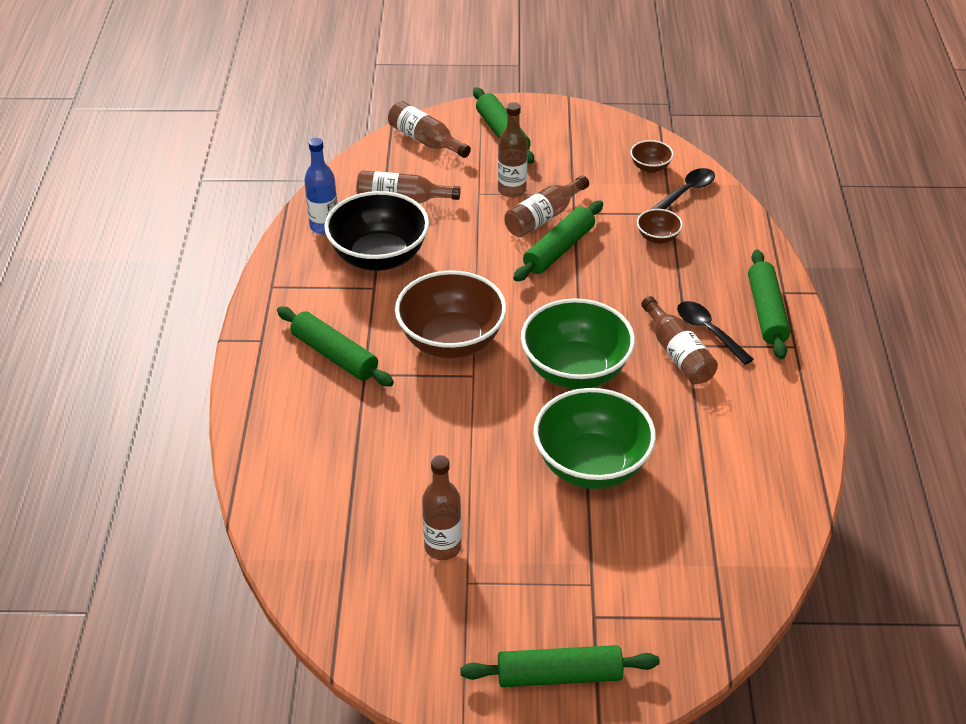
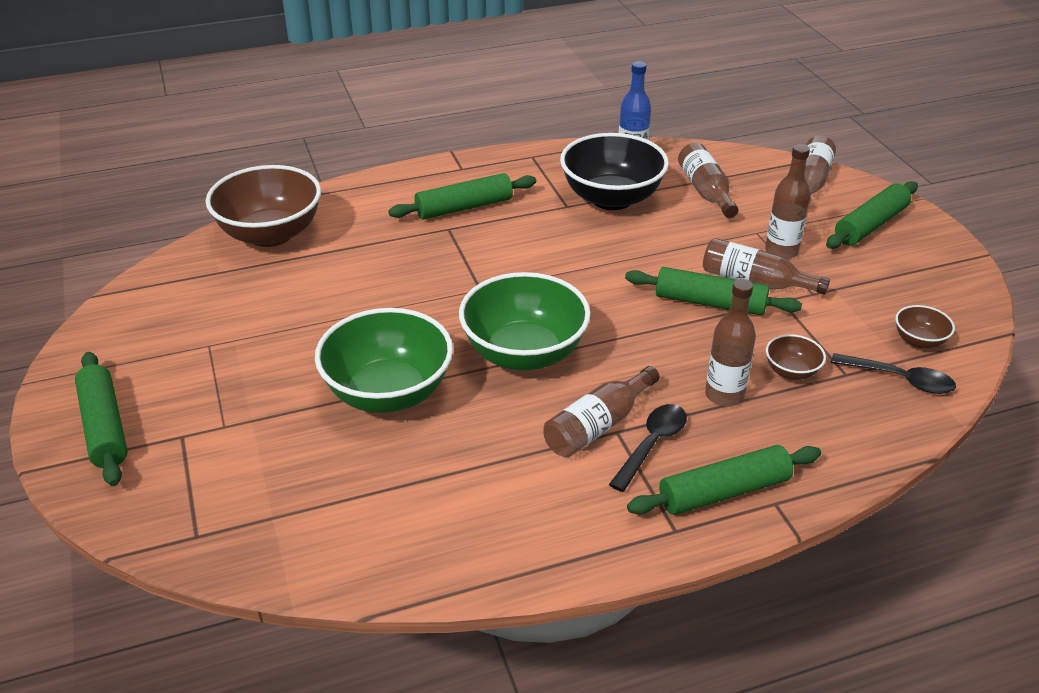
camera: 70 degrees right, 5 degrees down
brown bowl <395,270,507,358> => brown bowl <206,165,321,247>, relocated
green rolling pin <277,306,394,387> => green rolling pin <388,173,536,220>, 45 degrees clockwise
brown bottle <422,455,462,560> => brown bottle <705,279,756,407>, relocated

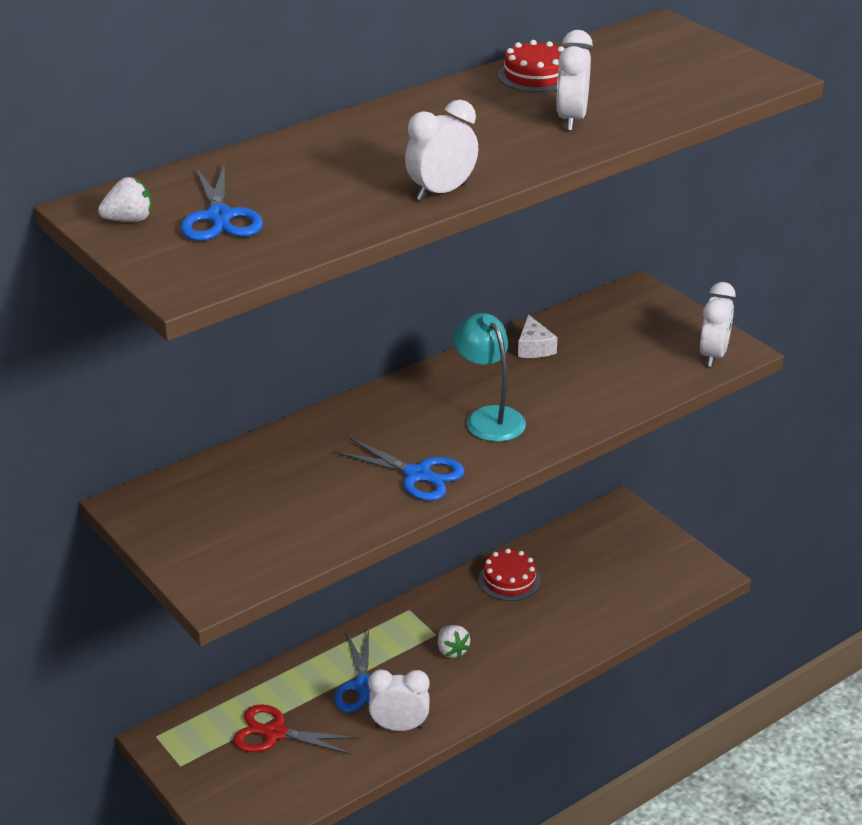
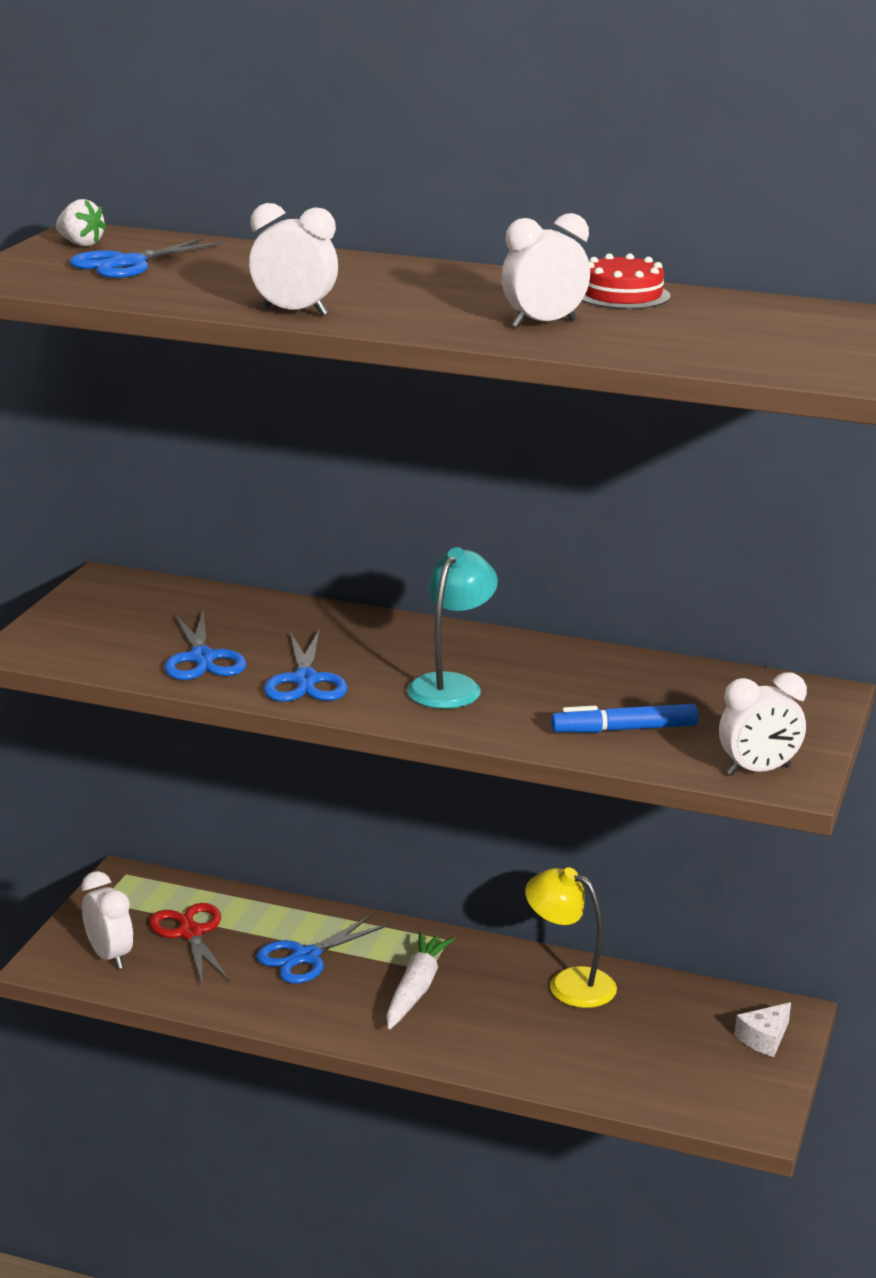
camera: 55 degrees right, 10 degrees down
white cheese <518,314,558,358> => white cheese <735,1002,791,1057>, relocated
red cake <478,549,541,601> => yellow lamp <525,867,617,1008>
white strawberry <438,625,471,659> => white carrot <386,932,455,1029>
white clock <368,669,430,731> => white clock <81,871,133,969>, relocated
nothing => blue scissors <164,610,247,680>
nothing => blue marker <551,704,698,733>

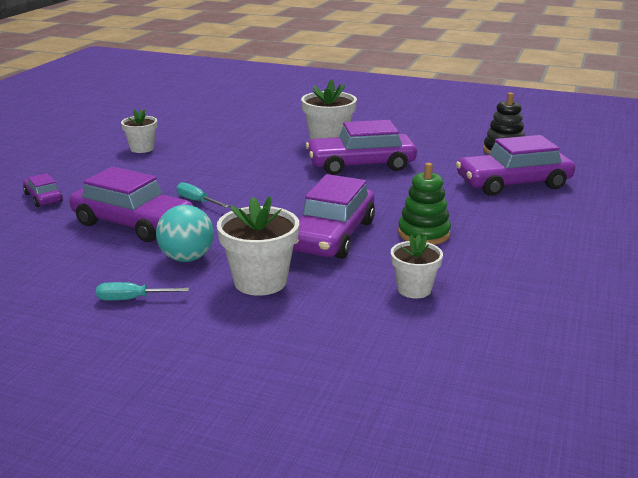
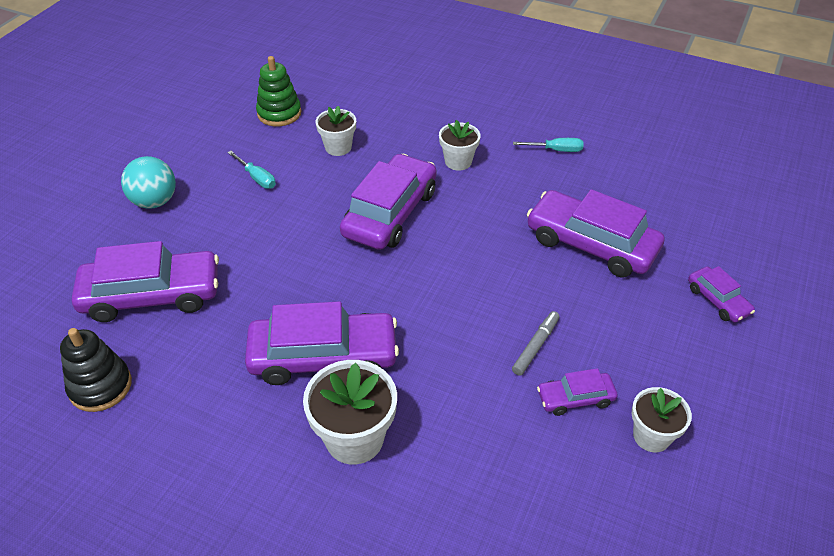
camera: 175 degrees left, 20 degrees up
green stacking toy <398,163,451,245> => green stacking toy <256,56,301,126>, relocated
turquoise screwdriver <176,182,230,208> => turquoise screwdriver <228,151,276,189>, relocated
white flower pot <217,196,299,296> => white flower pot <439,120,481,171>, x0.63
turquoise ball <156,205,214,262> => turquoise ball <121,156,176,209>, relocated
nothing => grey marker <512,311,560,376>
nothing => purple car <537,368,618,416>

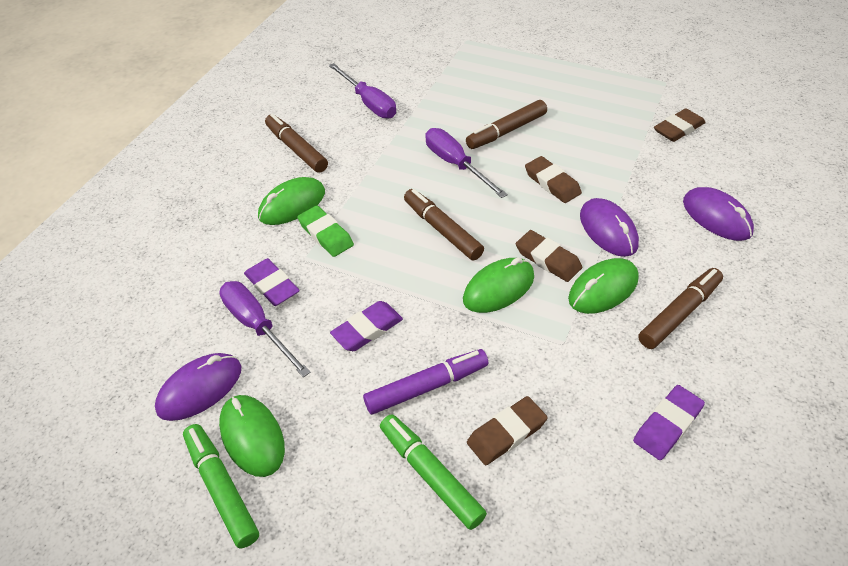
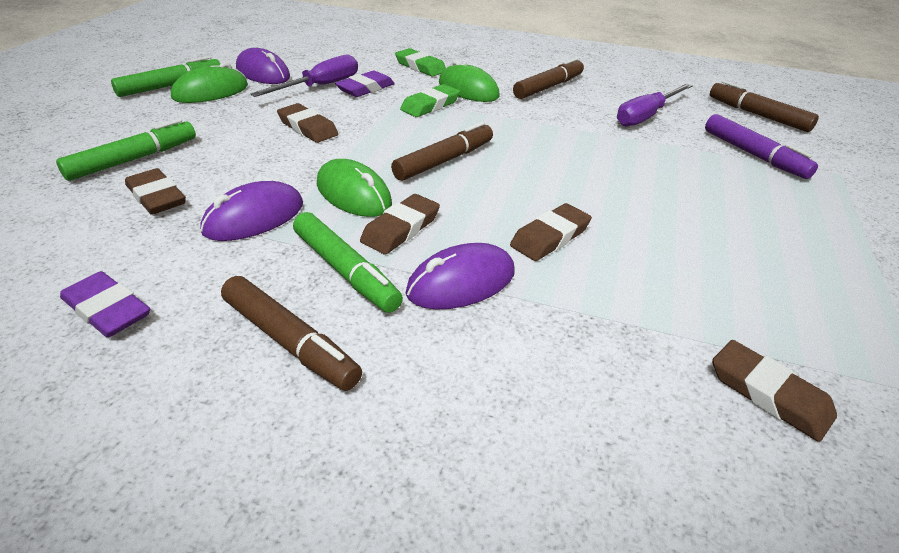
camera: 80 degrees right, 10 degrees down
brown marker <466,100,547,149> => brown marker <710,80,819,132>, relocated
purple screwdriver <425,128,508,198> => nothing
purple mouse <683,187,754,241> => purple mouse <200,181,303,241>, relocated
green mouse <568,258,639,314> => green marker <293,212,403,313>
purple eraser <330,301,403,351> => brown eraser <277,103,338,143>
purple marker <363,349,488,414> => purple marker <705,114,818,179>, relocated
nothing => green eraser <395,48,446,77>

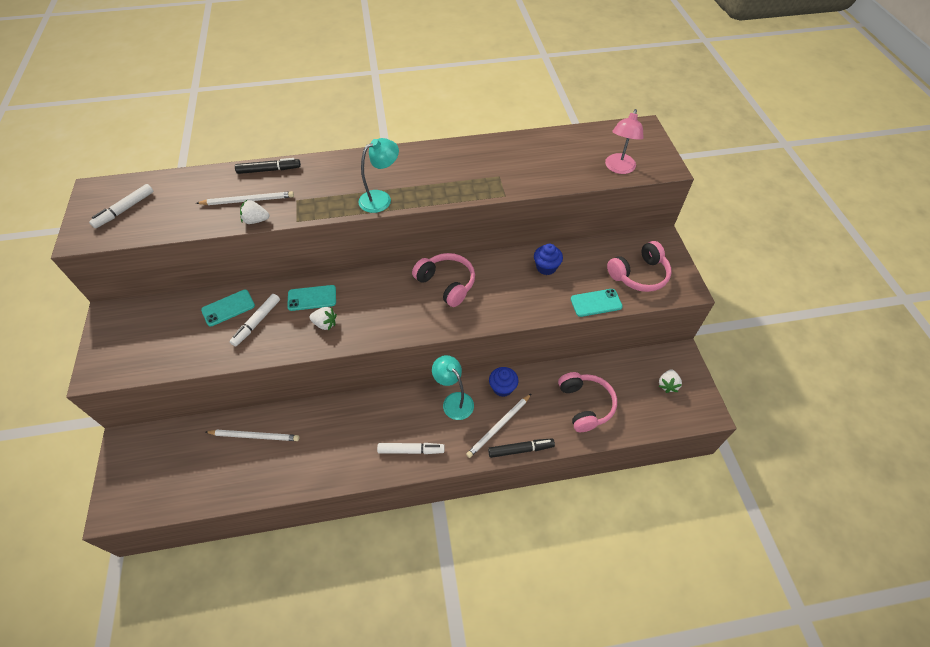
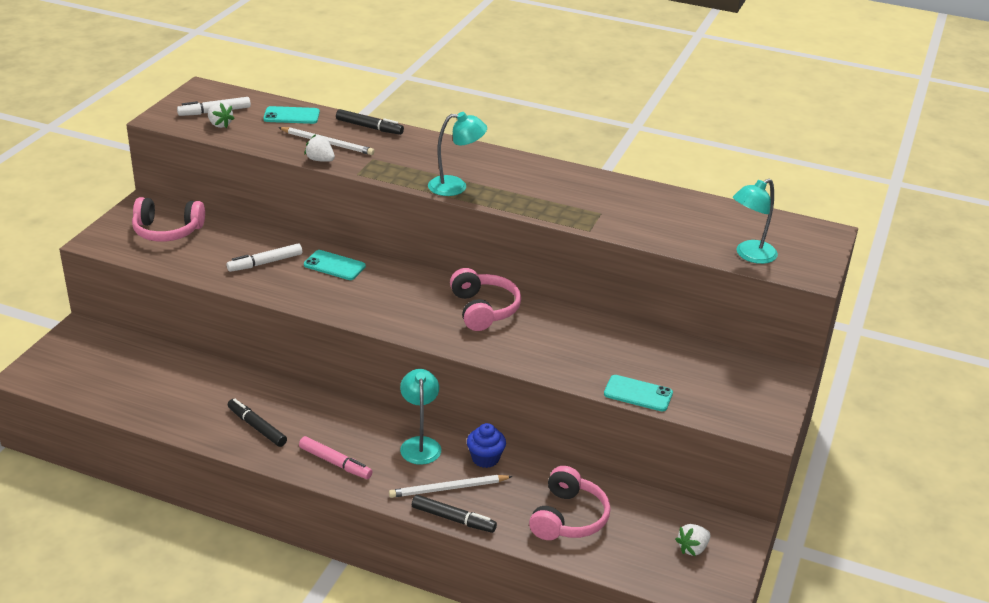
camera: 30 degrees right, 20 degrees down
pink lamp <605,109,644,174> => turquoise lamp <733,179,778,264>
pink headphones <607,241,672,292> => pink headphones <132,197,205,242>, relocated
blue cupcake <534,244,563,275> => nothing
turquoise phone <201,290,255,326> => turquoise phone <263,106,320,124>, relocated
white strawberry <309,307,337,330> => white strawberry <208,102,235,128>, relocated
white pencil <206,429,299,441> => nothing
white marker <377,443,445,454> => pink marker <299,436,373,479>
nothing => black marker <228,399,287,447>

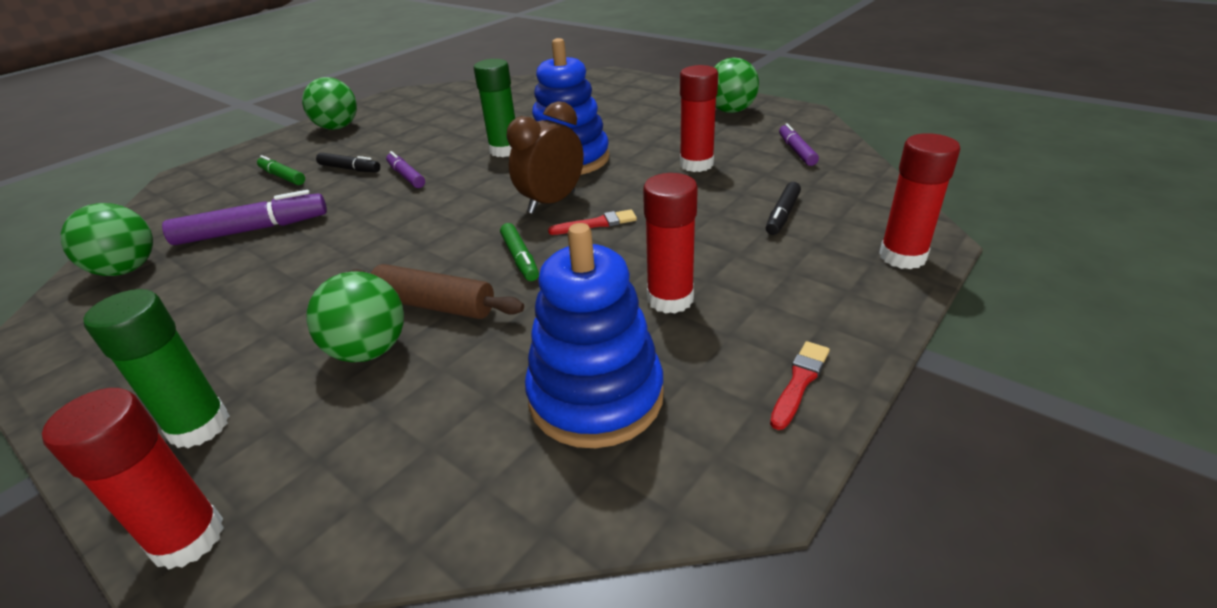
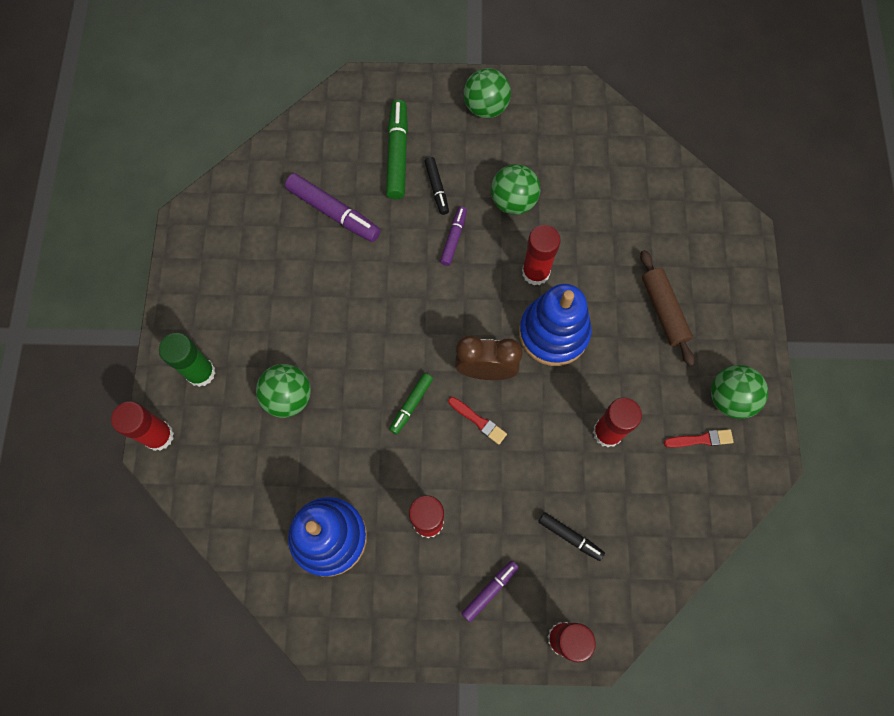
camera: 50 degrees right, 35 degrees up
green glue stick <474,59,515,157> => red glue stick <522,225,561,285>
purple marker <779,124,819,166> => purple marker <461,561,519,622>, relocated
green marker <257,155,305,185> => green marker <386,100,408,199>, x1.72
black marker <766,182,801,235> => black marker <538,512,605,561>, 135 degrees counterclockwise
green ball <61,203,153,276> => green ball <491,164,540,215>, relocated
brown rolling pin <349,264,524,319> => brown rolling pin <640,250,695,366>, relocated
red brush <770,341,830,430> => red brush <664,429,734,448>, relocated

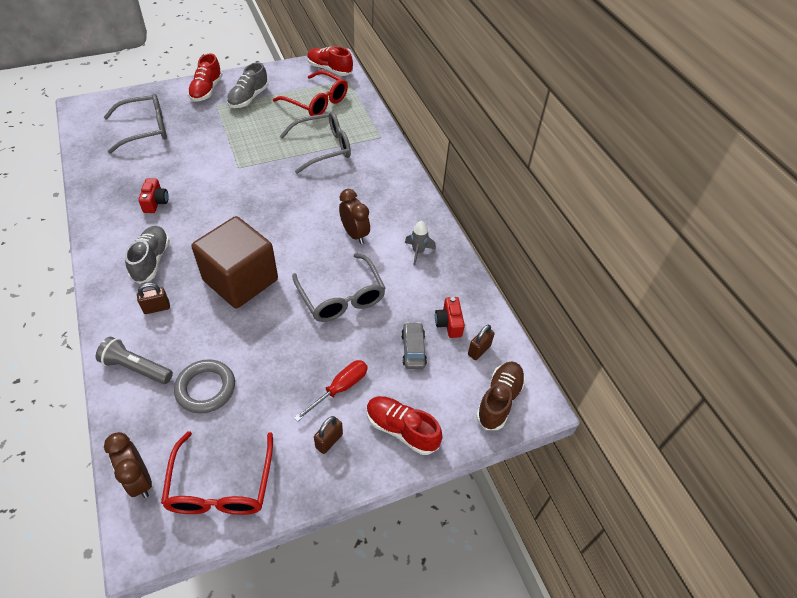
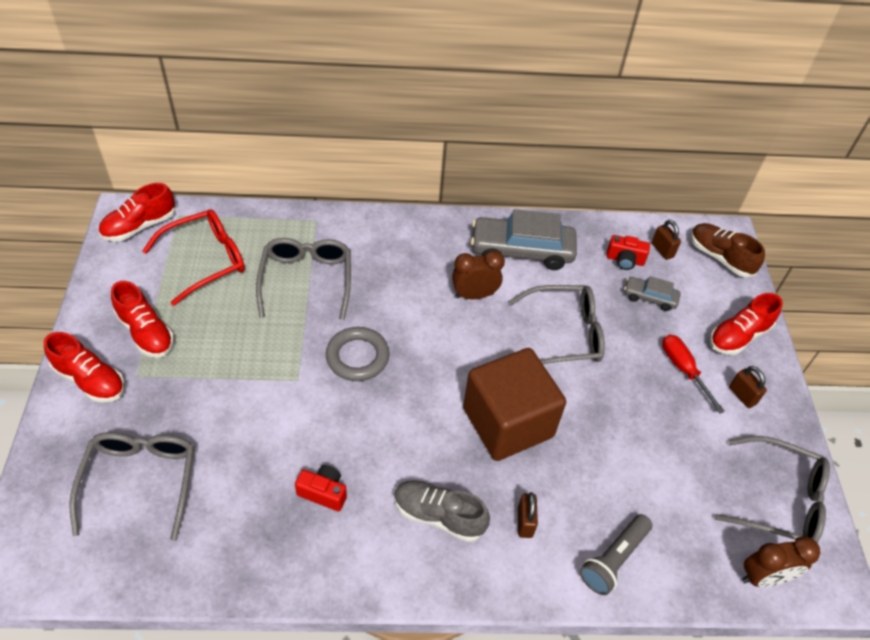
camera: 70 degrees left, 0 degrees up
grey shoe <227,62,269,108> => red shoe <111,281,174,358>
grey rocket <405,221,436,266> => grey car <471,209,577,270>
grey ring <174,359,235,414> => grey ring <326,327,390,381>, relocated
red glasses <161,431,273,515> => grey glasses <715,436,830,543>

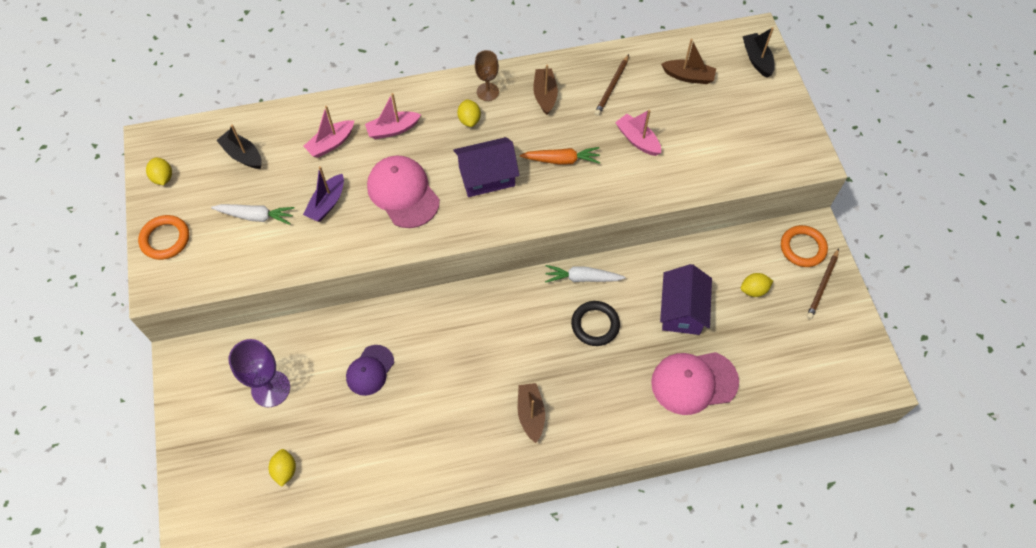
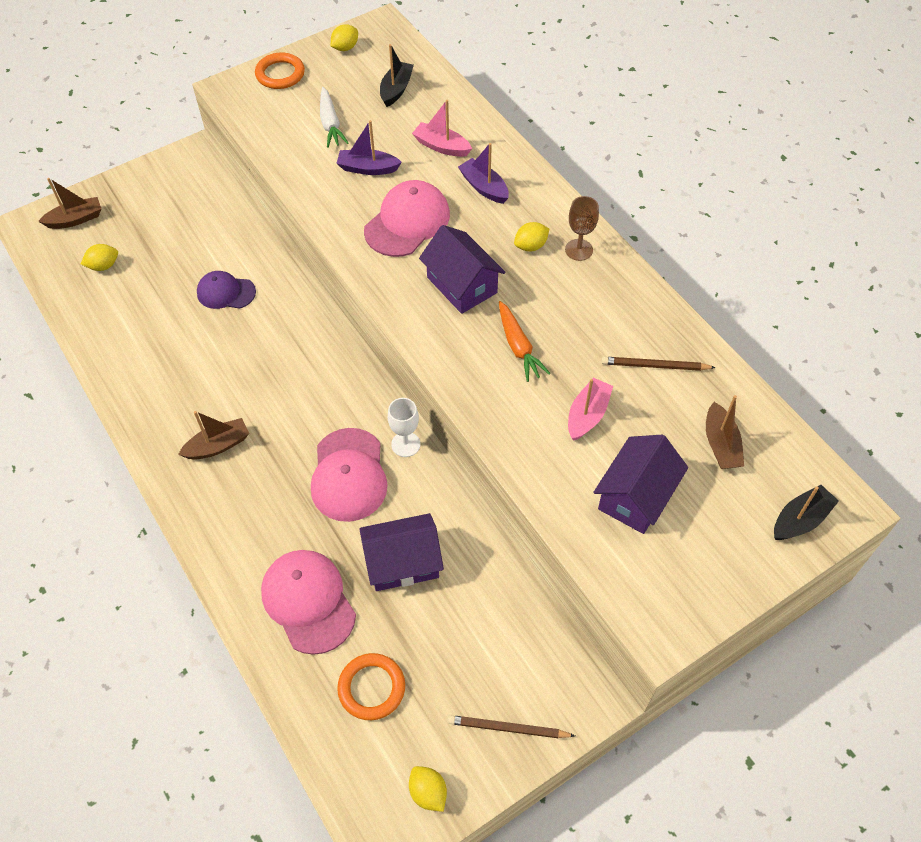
camera: 70 degrees right, 5 degrees down
brown boat <533,64,558,115> => brown boat <38,178,101,229>, relocated
pink boat <365,93,421,139> => purple boat <458,143,509,204>
orange ring <781,225,828,267> => orange ring <337,653,405,720>, relocated
white carrot <545,265,625,283> => white goblet <388,398,420,457>
yellow lemon <741,273,773,297> => yellow lemon <409,766,447,812>, relocated
black ring <571,301,620,346> => pink cap <311,428,388,522>
purple goblet <228,339,290,407> => nothing
nothing => purple house <593,435,688,534>

